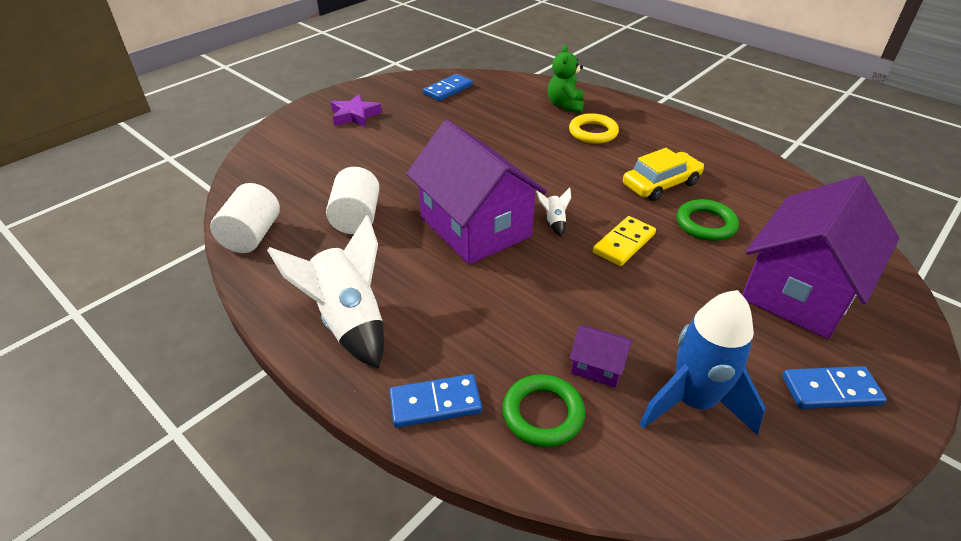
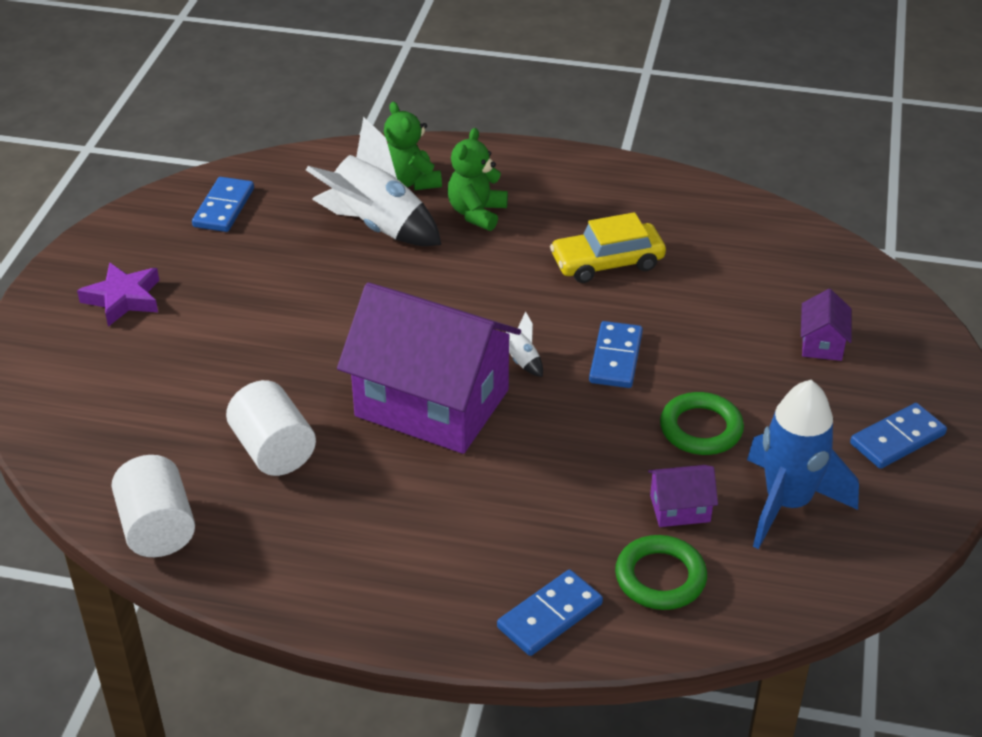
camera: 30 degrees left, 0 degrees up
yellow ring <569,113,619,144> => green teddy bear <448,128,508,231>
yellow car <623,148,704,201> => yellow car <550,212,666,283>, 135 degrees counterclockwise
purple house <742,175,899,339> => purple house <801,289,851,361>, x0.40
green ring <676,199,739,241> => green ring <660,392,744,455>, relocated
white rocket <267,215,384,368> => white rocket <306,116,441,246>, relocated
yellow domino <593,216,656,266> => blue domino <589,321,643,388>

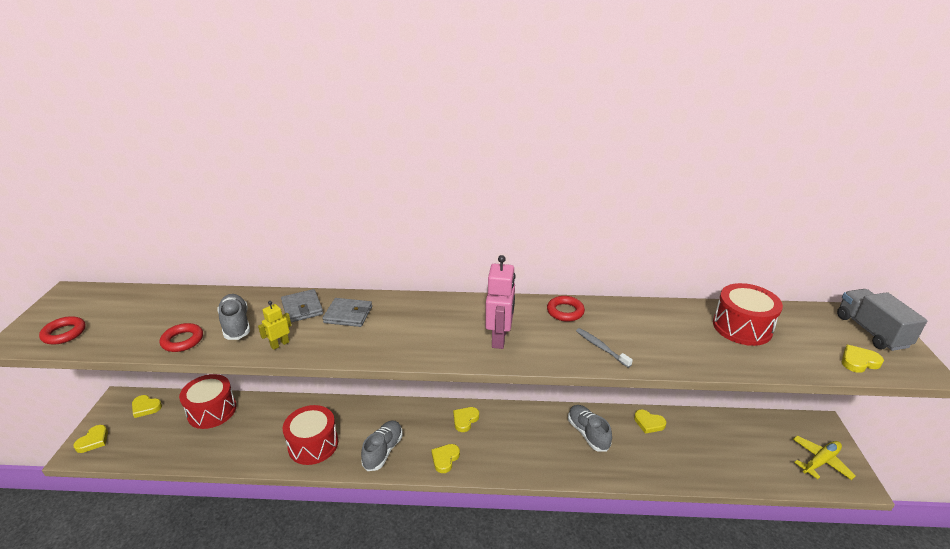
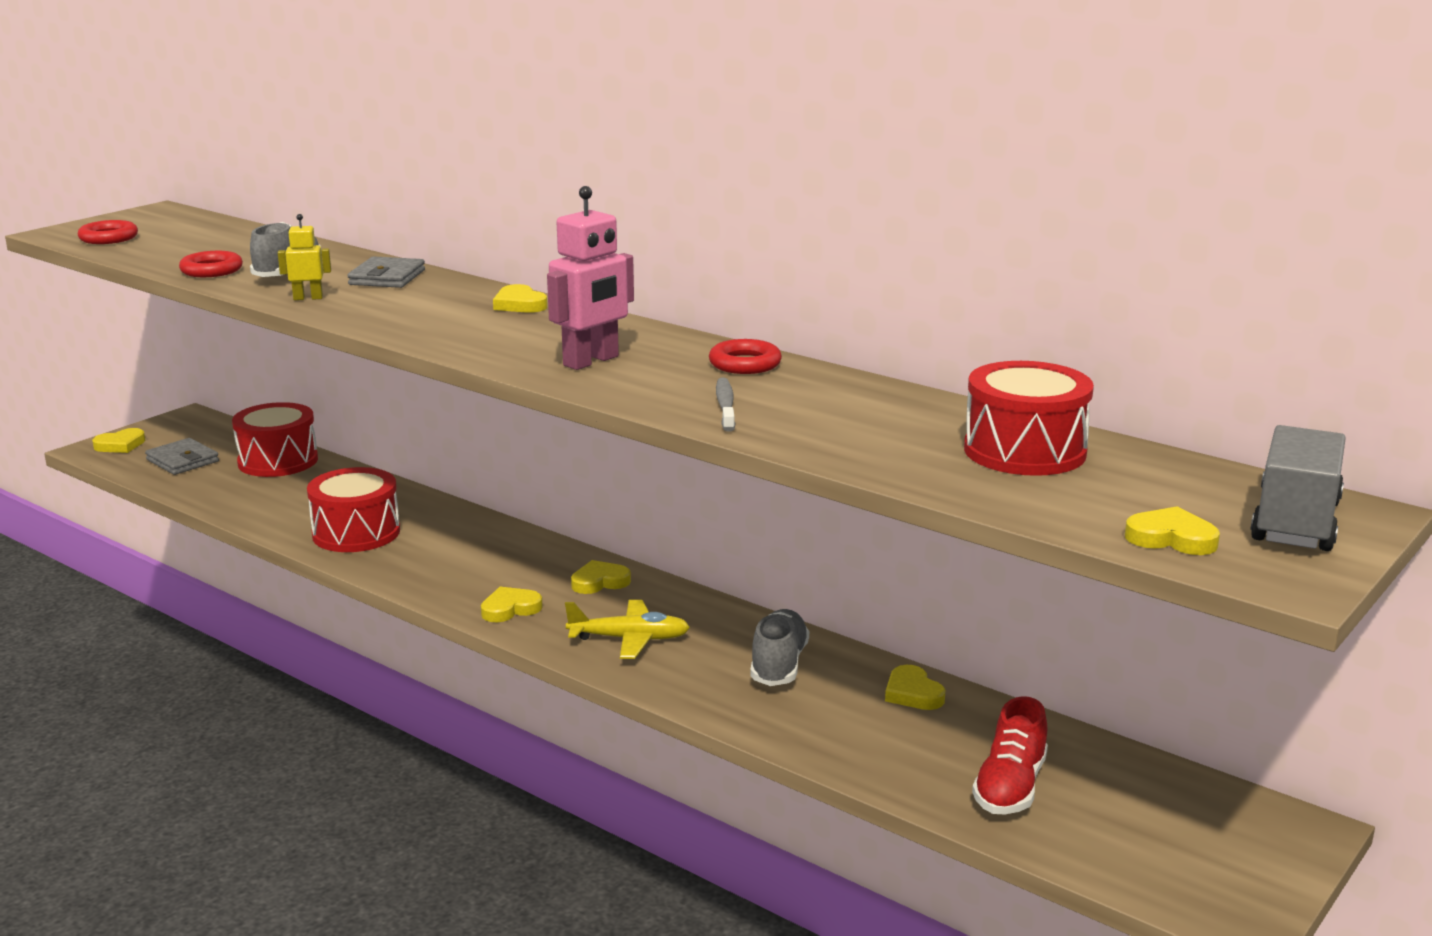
camera: 35 degrees right, 10 degrees down
grey wallet <322,298,372,327> => grey wallet <145,438,219,475>, relocated
yellow heart <132,395,162,418> => yellow heart <493,284,548,313>, relocated
grey shoe <361,421,403,471> => nothing
yellow plane <793,436,856,480> => yellow plane <565,600,690,659>, relocated
nothing => red shoe <972,696,1048,814>

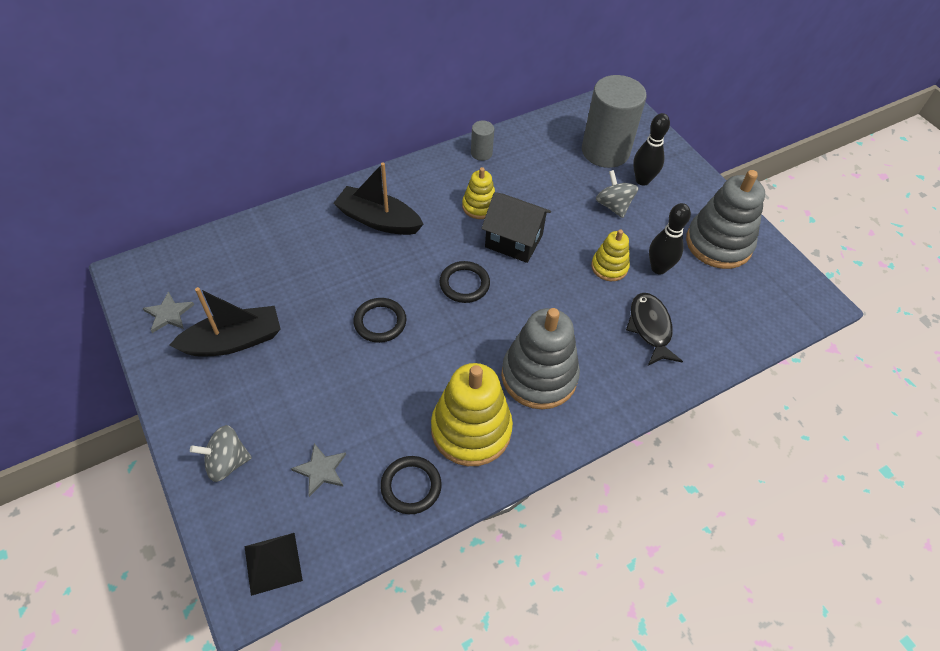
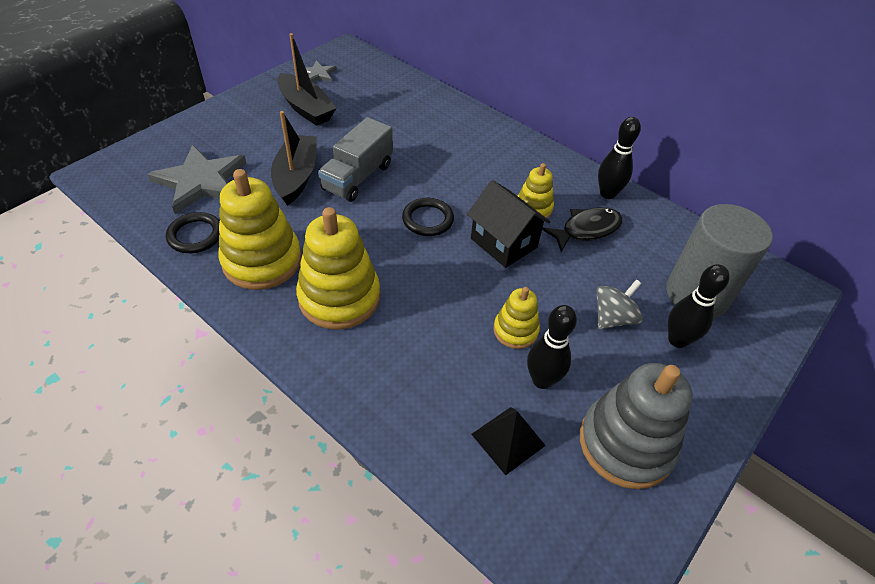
camera: 70 degrees right, 5 degrees down
grey cylinder <471,121,494,161> => black bowling pin <598,117,641,199>
black boat <333,162,423,235> => black boat <271,111,317,206>, relocated
black house <481,192,551,263> => black house <467,180,551,268>, 45 degrees counterclockwise
black fish <626,293,683,365> => black fish <542,207,623,252>, relocated
black ring <353,298,407,343> => grey truck <318,117,393,202>
grey stacking toy <501,308,580,409> => yellow stacking toy <296,207,380,330>
grey spinning top <190,425,252,482> => nothing
grey star <291,443,346,497> => grey star <147,145,246,214>, x2.05
black pyramid <244,533,303,596> => black pyramid <471,407,546,475>, relocated

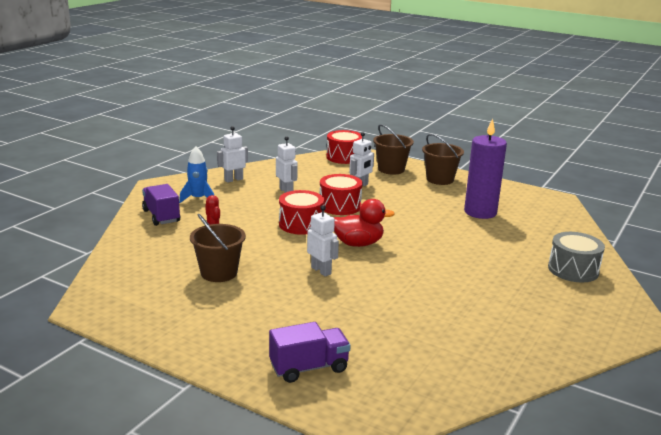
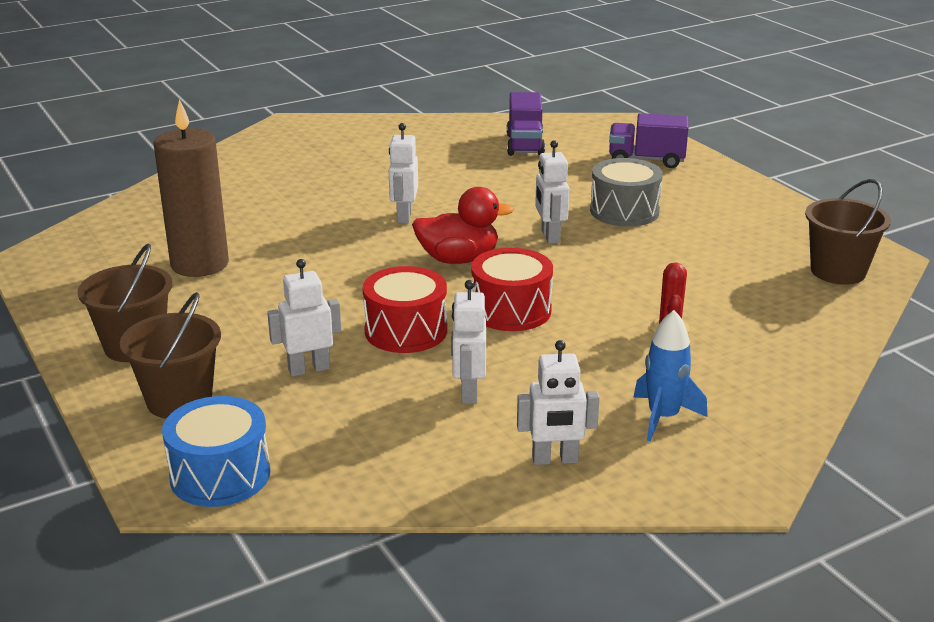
camera: 150 degrees left, 5 degrees up
purple candle <464,118,507,219> => brown candle <154,99,229,277>
red drum <326,130,362,164> => blue drum <162,396,270,507>
purple truck <142,184,180,226> => purple truck <506,92,545,156>, relocated
red duck <333,199,395,247> => red duck <412,187,514,264>, 150 degrees clockwise
brown bucket <190,214,246,282> => brown bucket <805,179,891,285>, relocated
grey drum <548,232,605,282> => grey drum <590,158,663,227>, relocated
nothing => white robot <389,123,418,224>

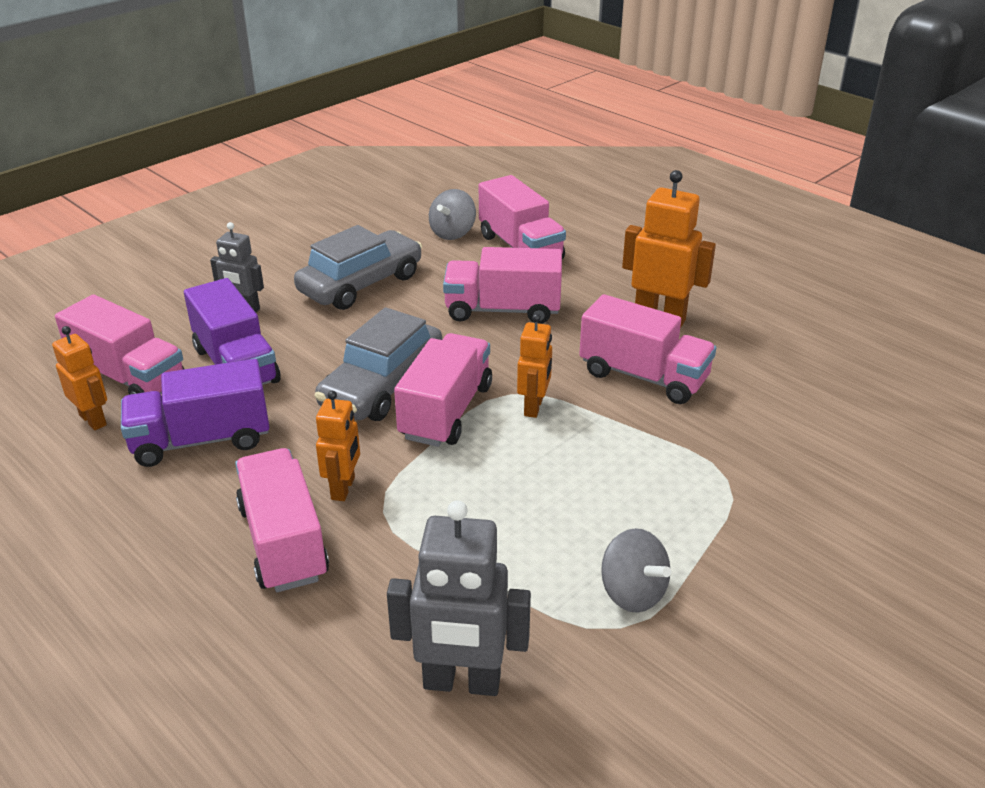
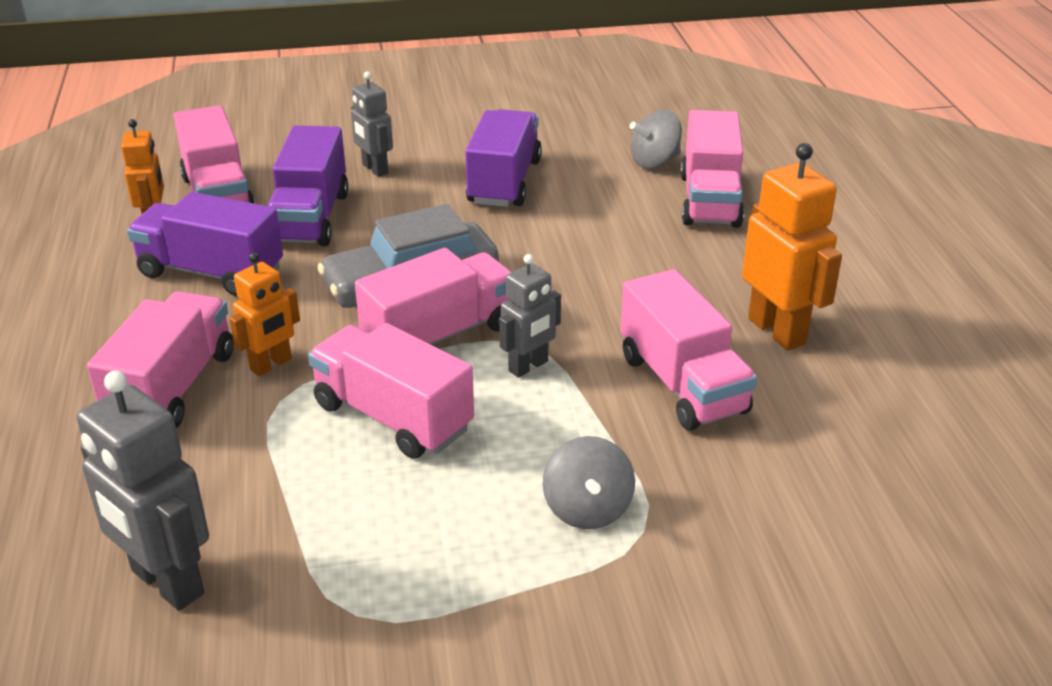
camera: 35 degrees right, 0 degrees up
grey car <294,225,422,310> => purple truck <465,109,542,207>
pink truck <443,247,562,324> => pink truck <308,323,474,459>, relocated
orange robot <517,314,552,418> => grey robot <499,254,561,378>
grey spinning top <601,528,671,613> => grey spinning top <543,436,635,529>, relocated

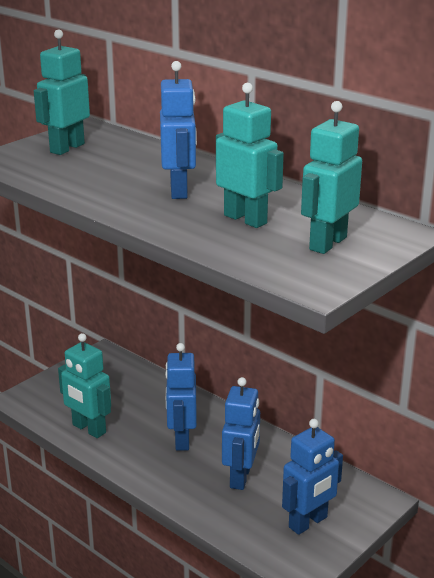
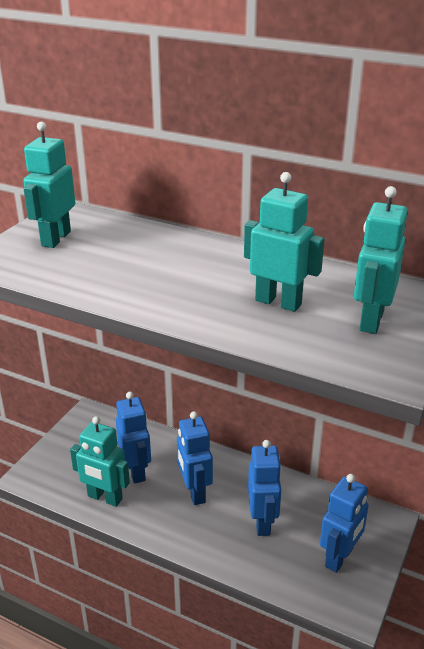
camera: 15 degrees left, 5 degrees up
blue robot <160,61,197,199> => blue robot <116,392,151,484>, relocated

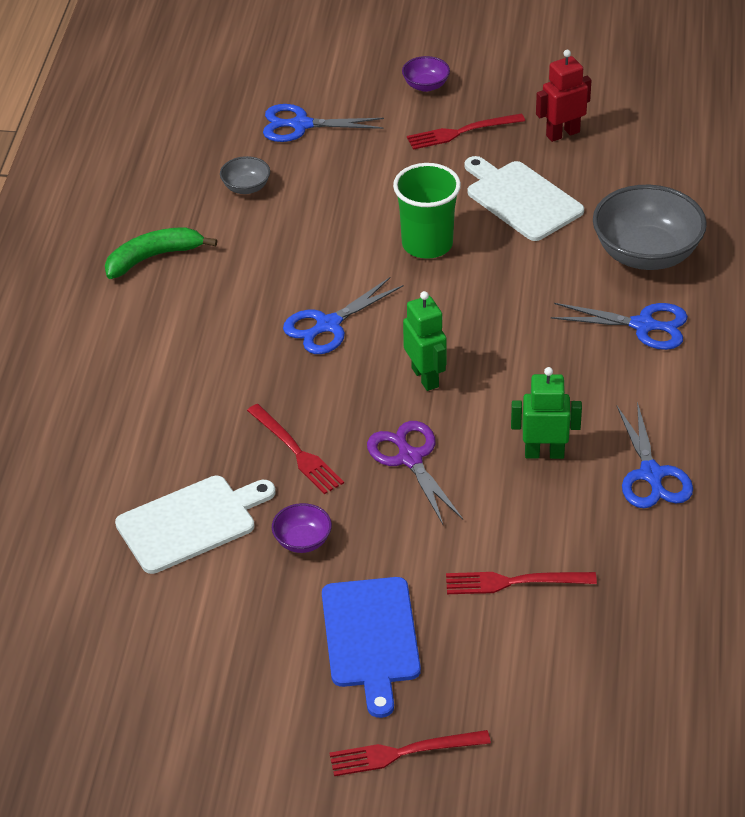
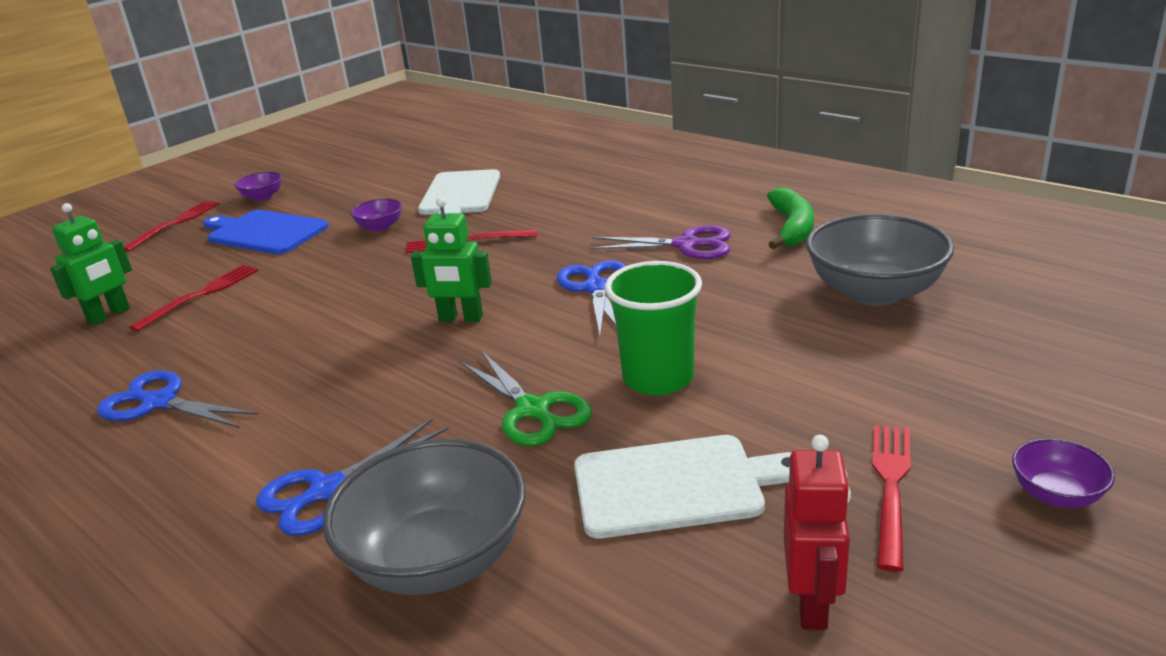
camera: 125 degrees right, 15 degrees down
blue scissors <263,104,384,142> => nothing
grey bowl <220,156,270,194> => grey bowl <806,214,954,306>, x2.13
green robot <511,367,582,459> => green robot <50,203,132,325>, relocated
purple scissors <367,421,463,524> => purple scissors <590,225,731,259>, relocated
nothing => purple bowl <234,172,282,201>
nothing => green scissors <460,351,592,446>

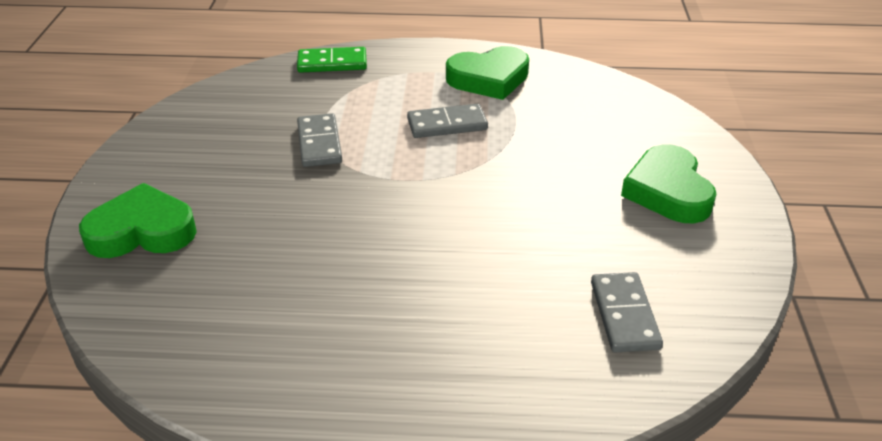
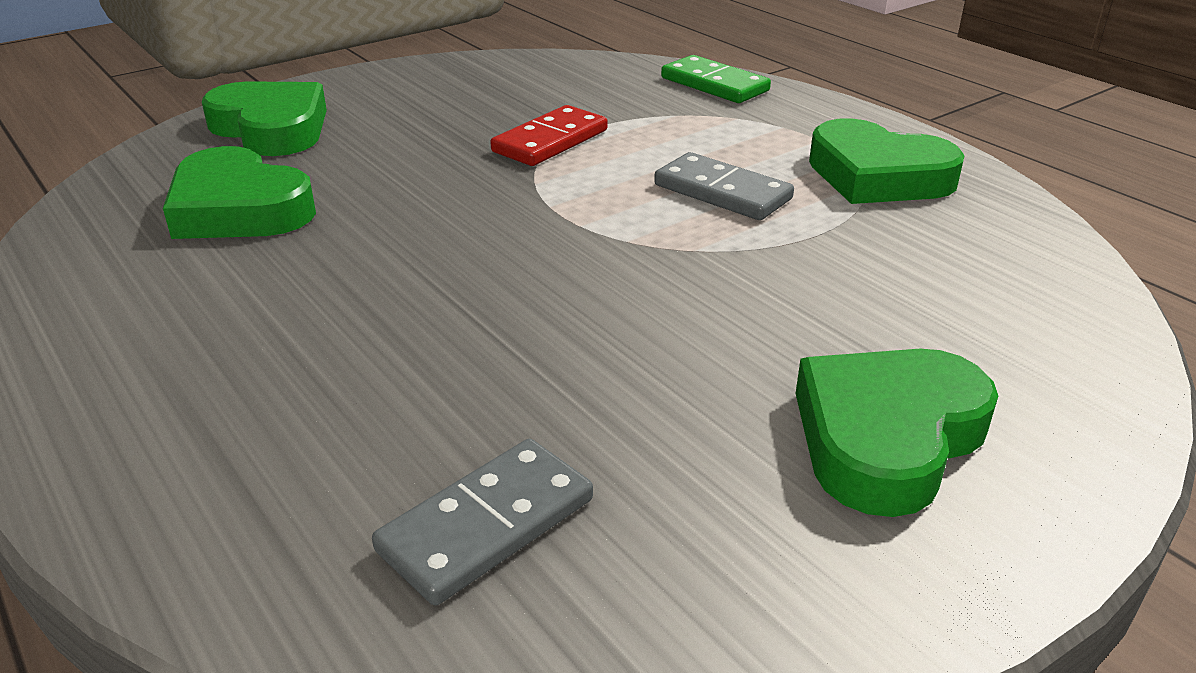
camera: 50 degrees right, 5 degrees down
grey domino <297,113,342,167> => red domino <491,105,608,166>
nothing => green heart <163,146,316,239>

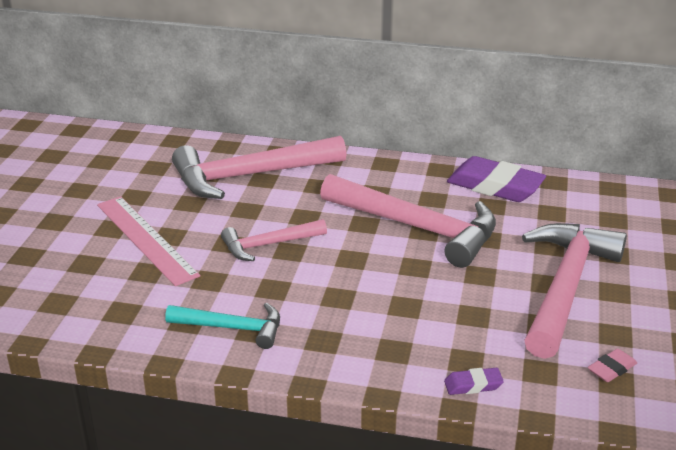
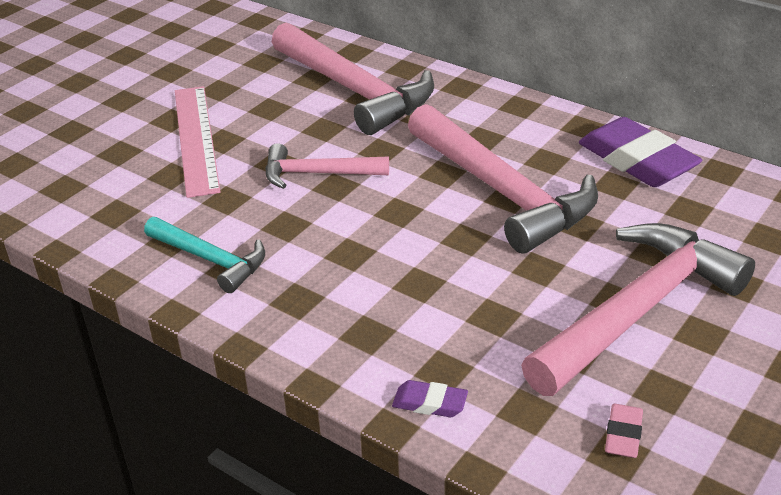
camera: 25 degrees right, 5 degrees up
pink hammer <172,136,347,199> => pink hammer <272,23,434,135>, 135 degrees counterclockwise
pink eraser <588,349,637,382> => pink eraser <605,404,643,458>, 60 degrees counterclockwise

